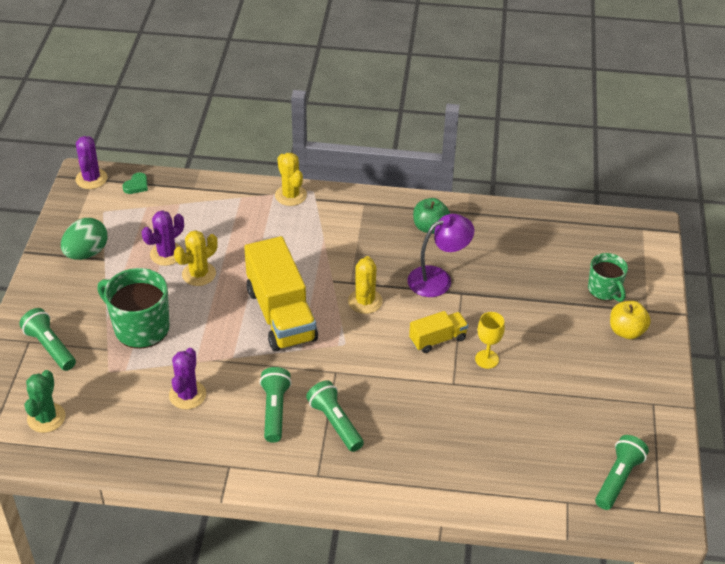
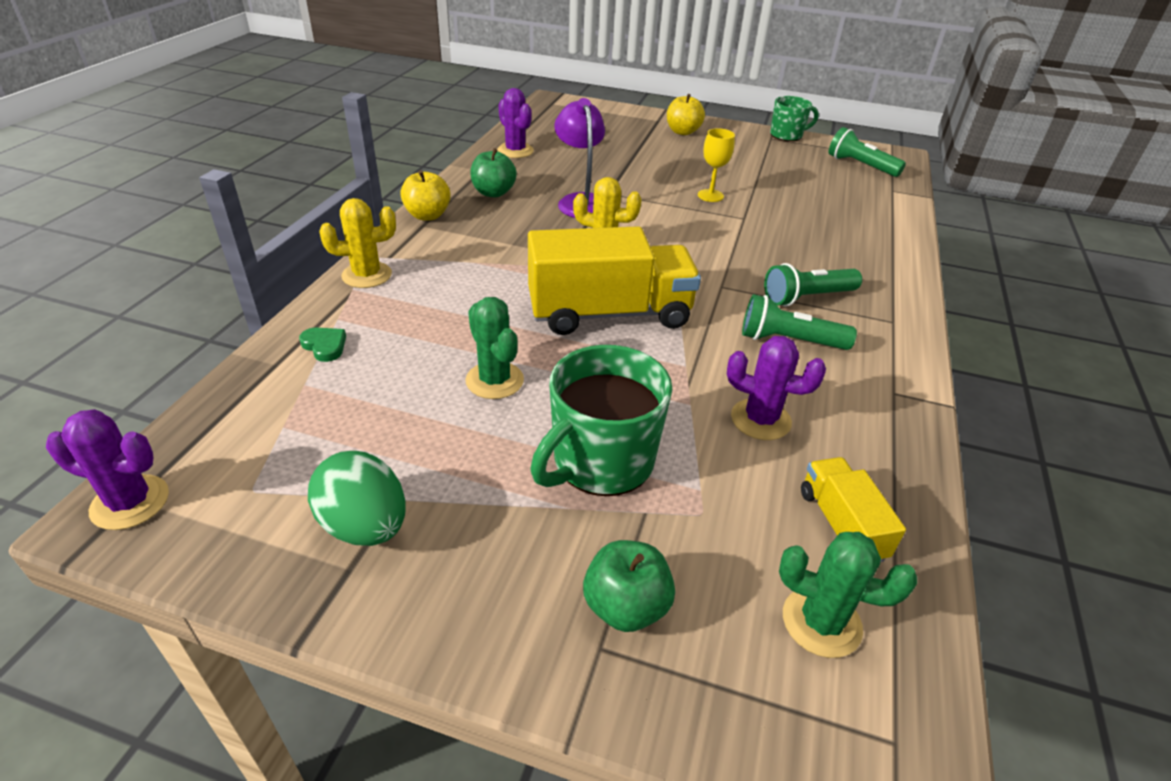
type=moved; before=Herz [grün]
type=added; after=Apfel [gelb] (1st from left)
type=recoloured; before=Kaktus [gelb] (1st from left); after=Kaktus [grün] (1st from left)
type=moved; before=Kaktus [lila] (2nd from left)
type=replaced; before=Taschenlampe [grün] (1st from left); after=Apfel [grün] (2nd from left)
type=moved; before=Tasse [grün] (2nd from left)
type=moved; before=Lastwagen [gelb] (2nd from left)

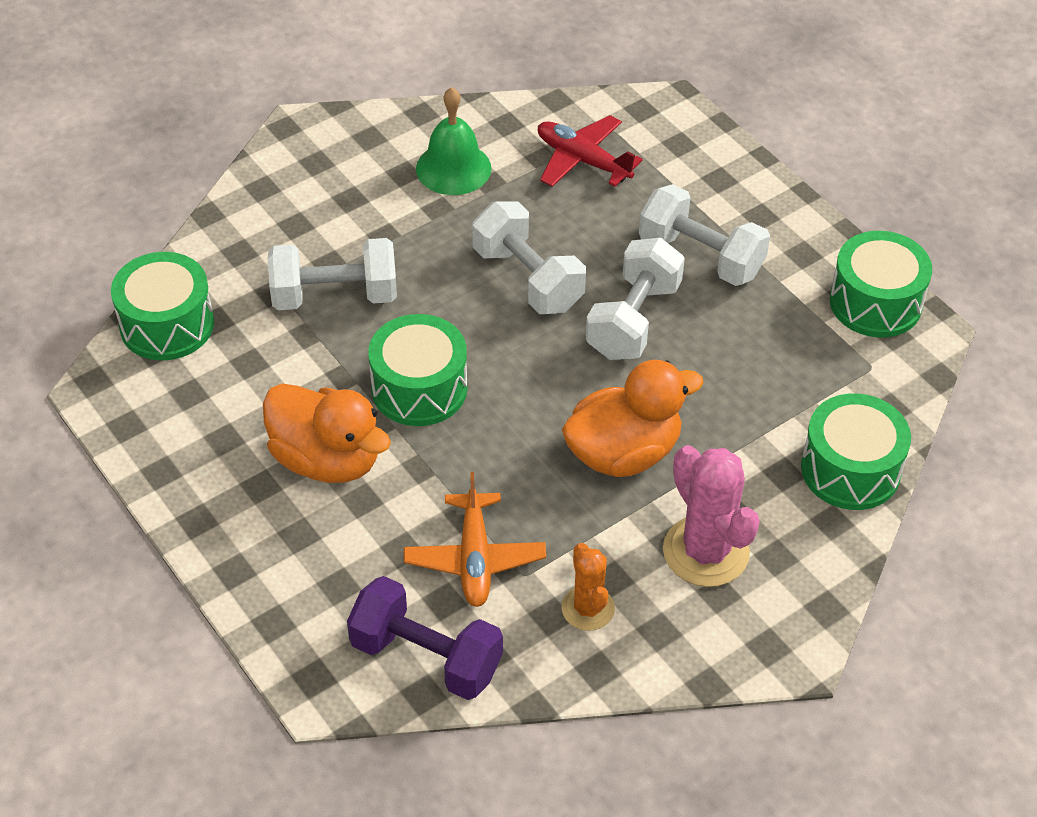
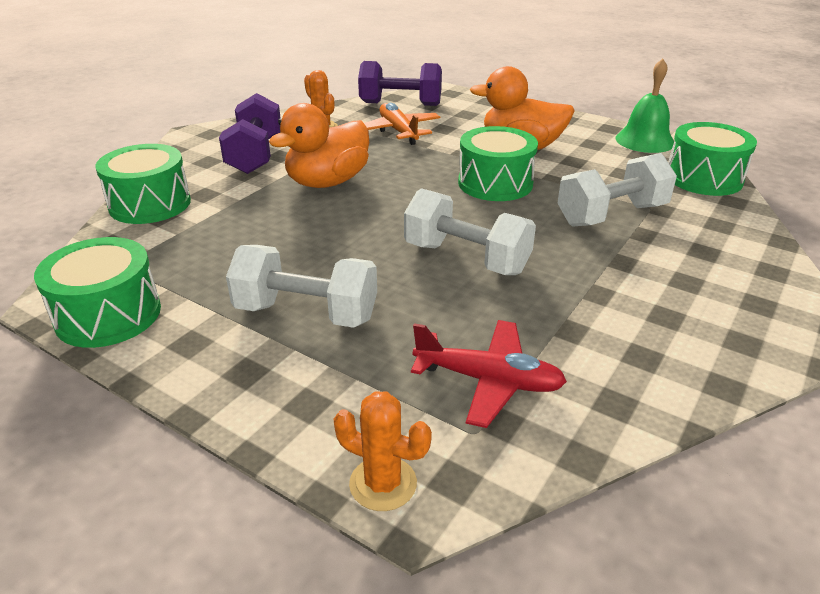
type=replaced; before=Kaktus [rosa]; after=Hantel [lila] (1st from left)
type=added; after=Kaktus [orange] (2nd from left)
type=moved; before=Glocke [grün]
type=removed; before=Hantel [weiß] (3rd from left)

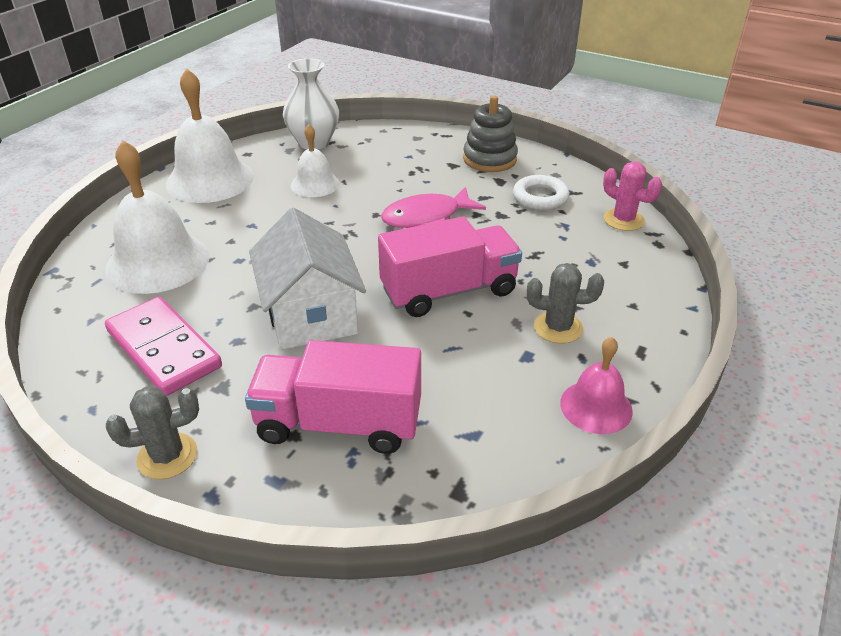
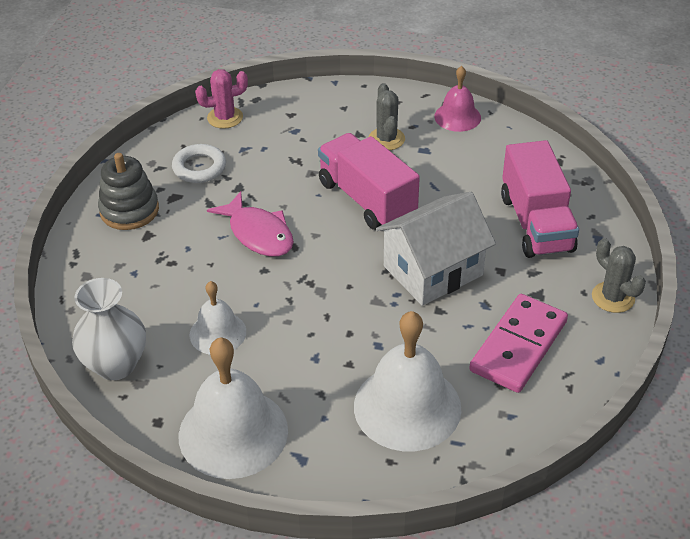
type=turned; before=Kaktus [rosa]; turn=45

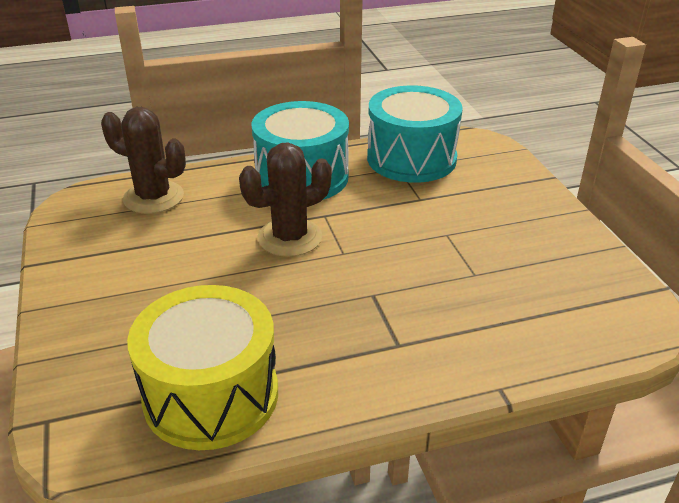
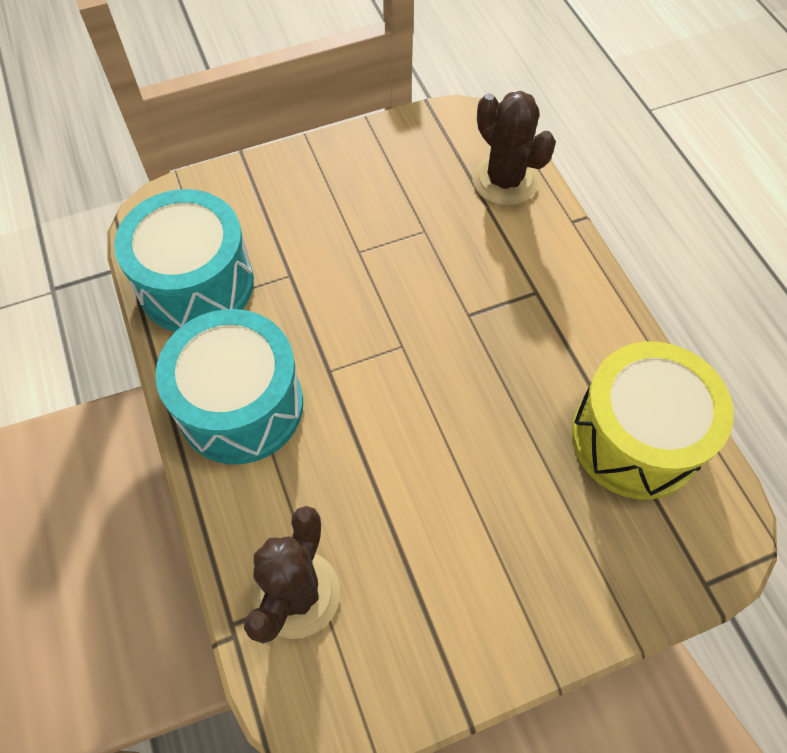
type=moved; before=Kaktus [braun] (2nd from left)

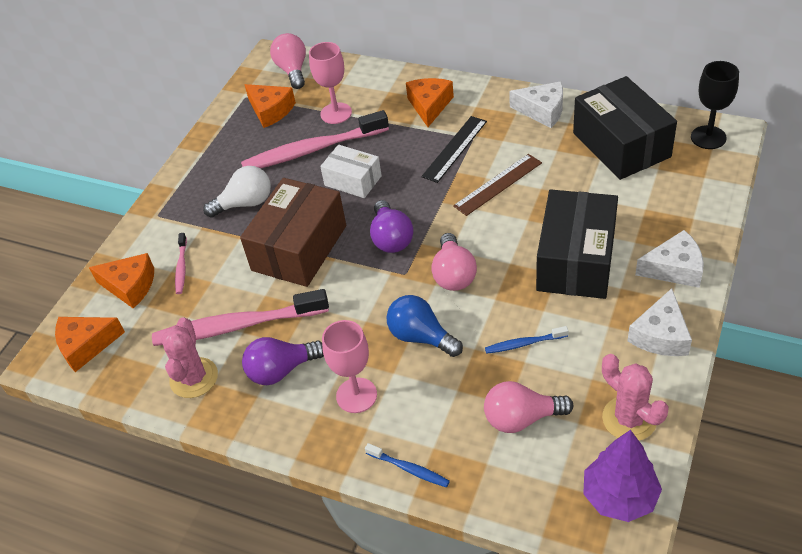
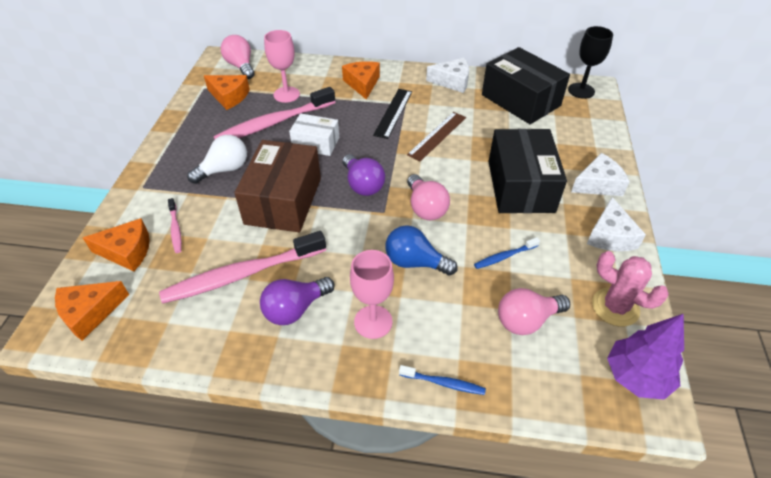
type=removed; before=Kaktus [rosa] (1st from left)

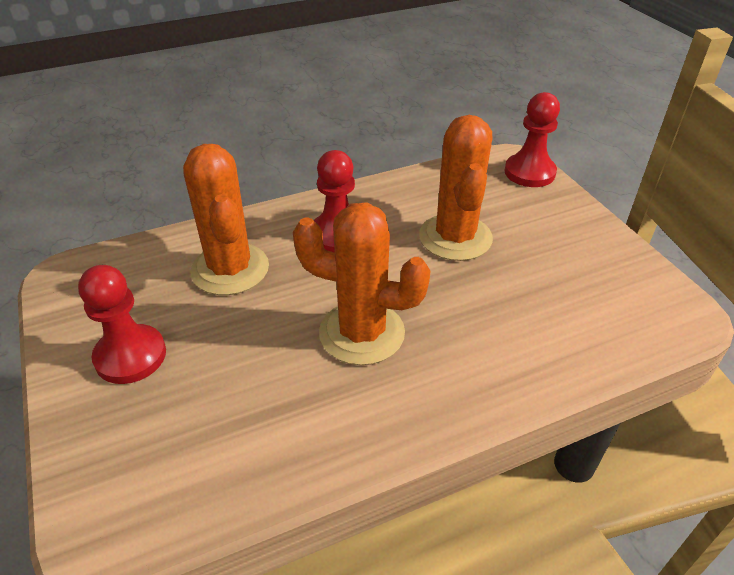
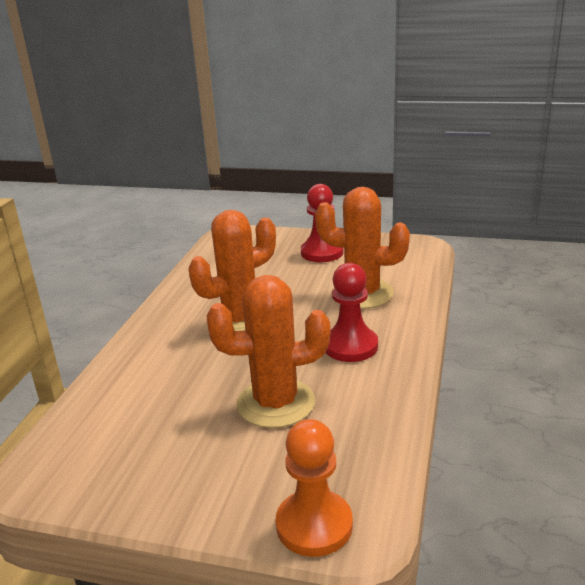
type=turned; before=Kaktus [orange] (3rd from left in the first image); turn=-45
type=recoloured; before=Bauer [rot] (3rd from left); after=Bauer [orange]

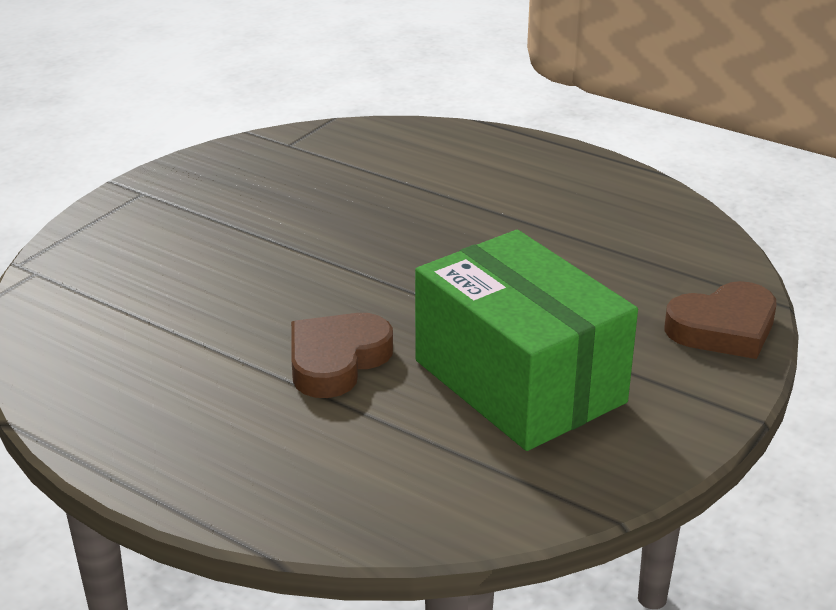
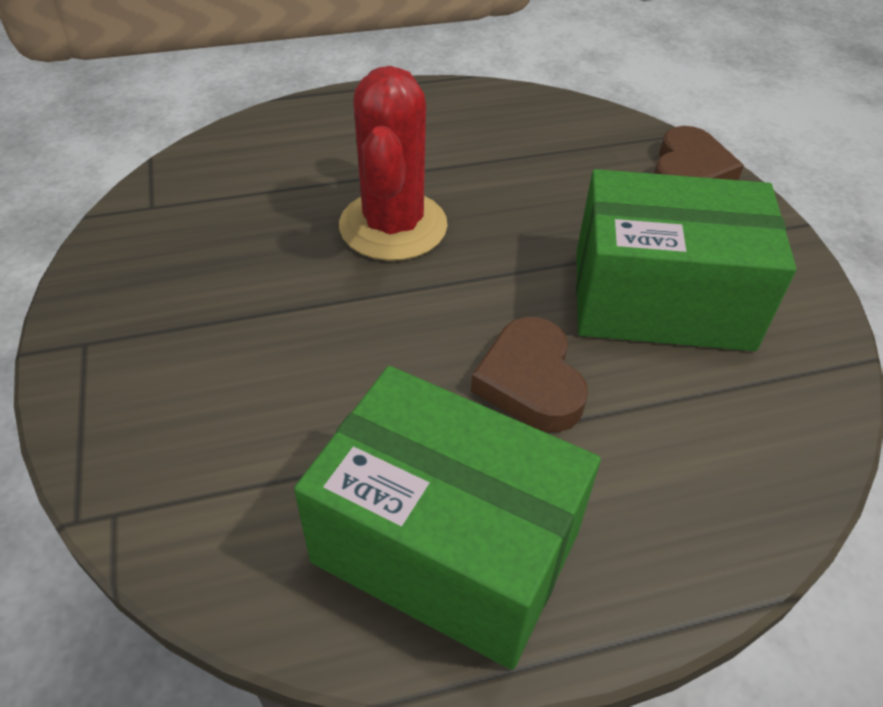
type=added; after=Schachtel [grün] (1st from left)
type=added; after=Kaktus [rot]

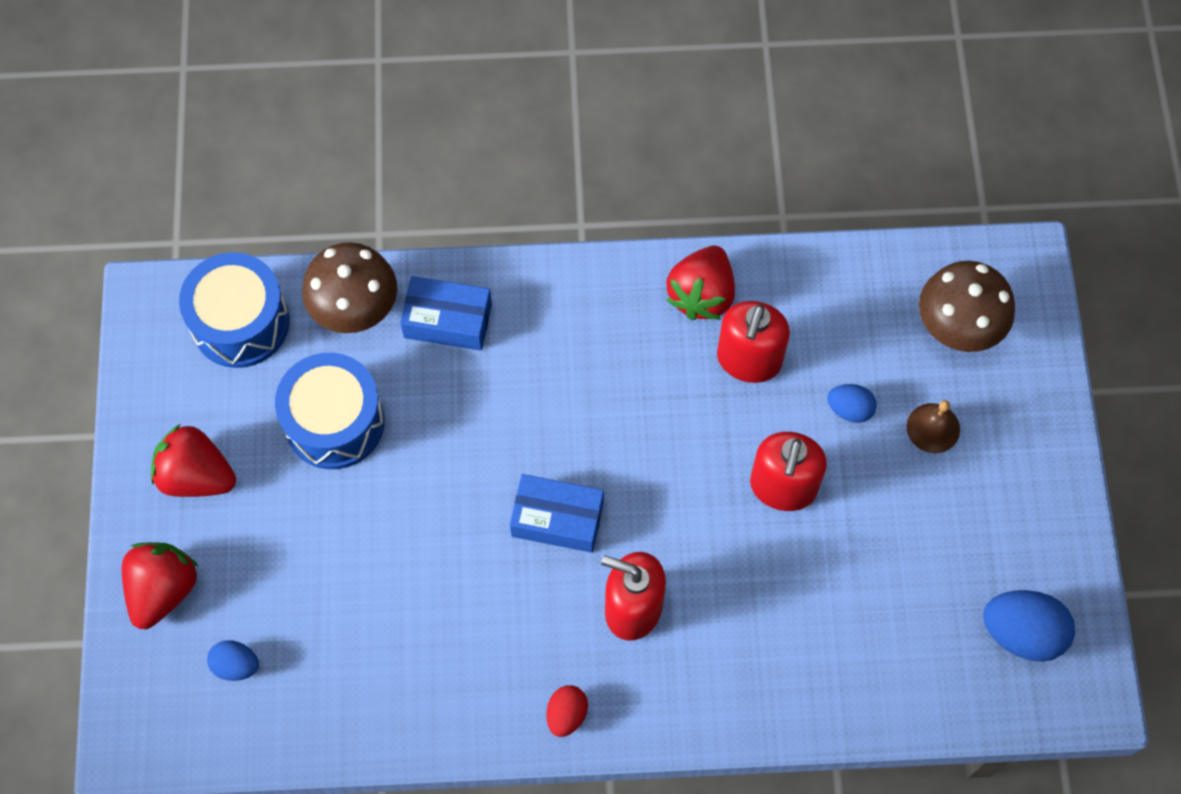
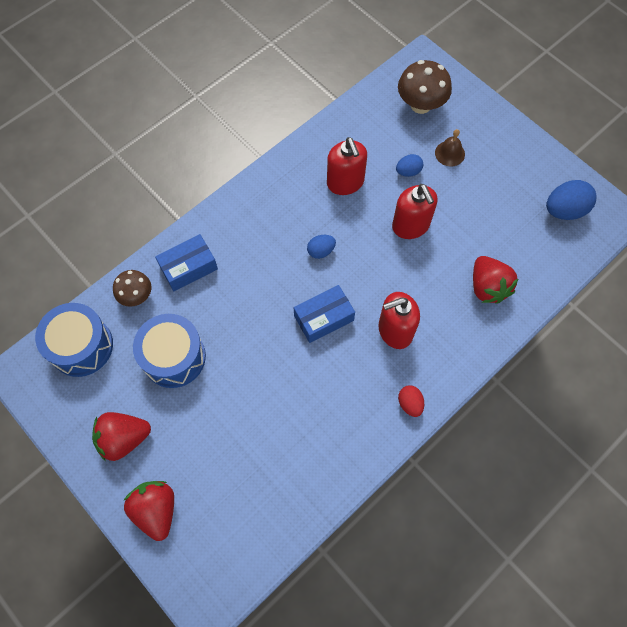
type=resized; before=Pilz [braun] (1st from left); scale=0.64
type=moved; before=Ei [blau] (1st from left)
type=moved; before=Erdbeere [rot] (3rd from left)

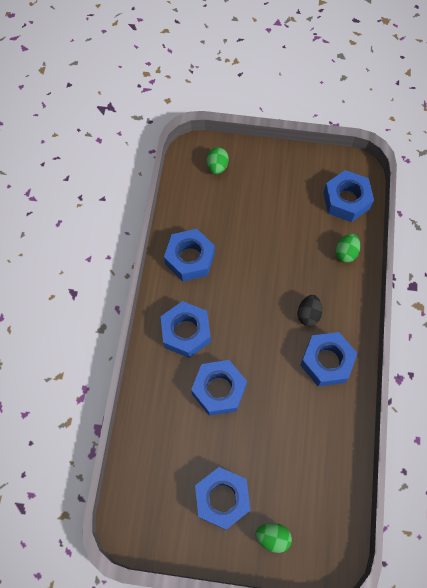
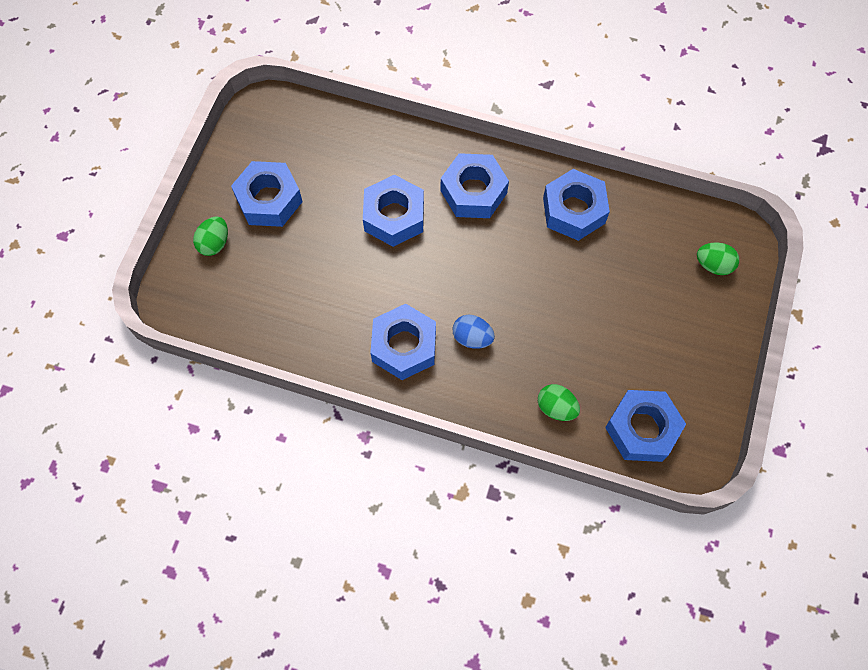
type=recoloured; before=Ei [schwarz]; after=Ei [blau]

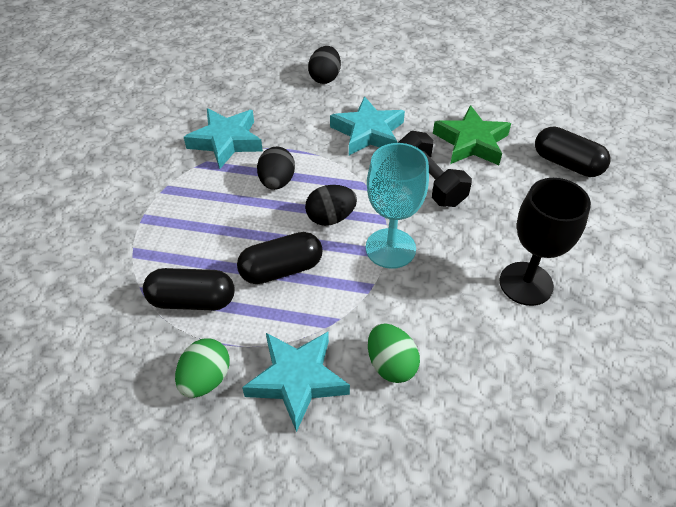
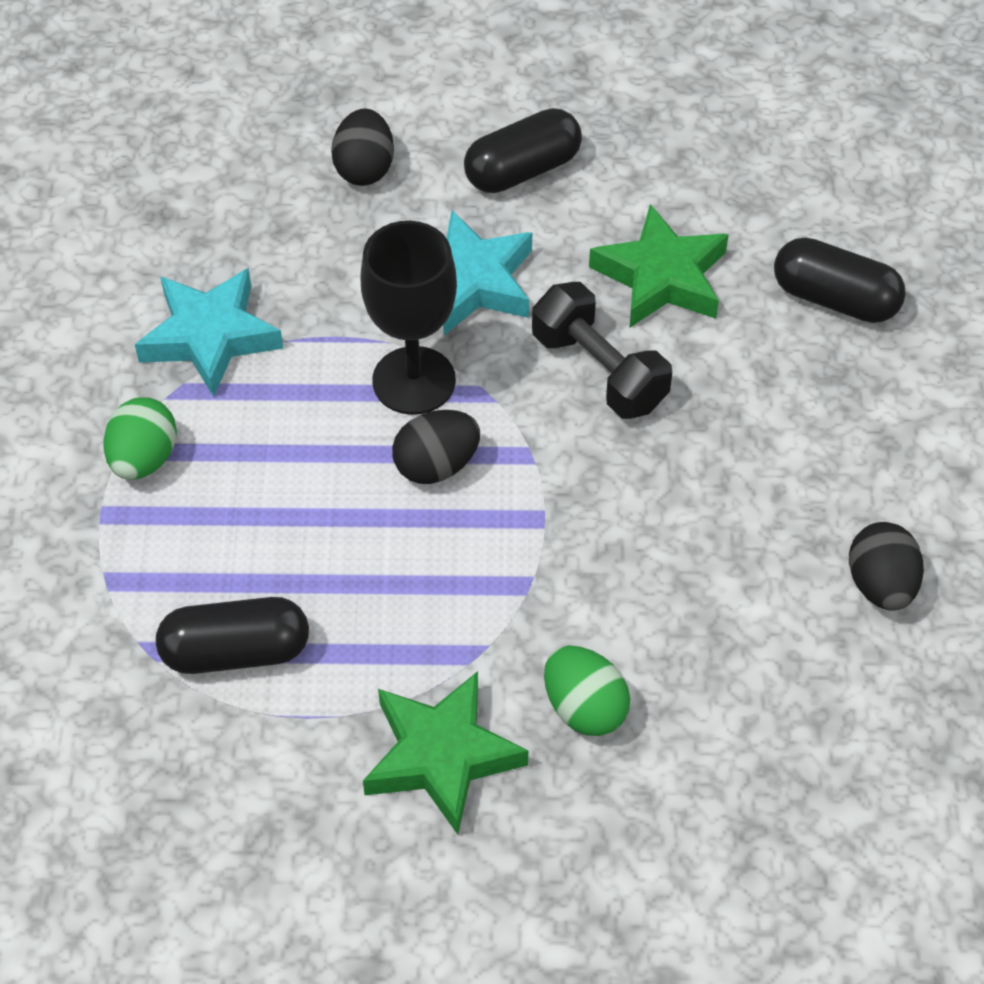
type=moved; before=Ei [grün] (1st from left)
type=moved; before=Kelch [schwarz]
type=recoloured; before=Stern [türkis] (2nd from left); after=Stern [grün] (1st from left)
type=moved; before=Kapsel [schwarz] (2nd from left)
type=moved; before=Ei [schwarz] (1st from left in the first image); after=Ei [schwarz] (3rd from left)
type=removed; before=Kelch [türkis]

